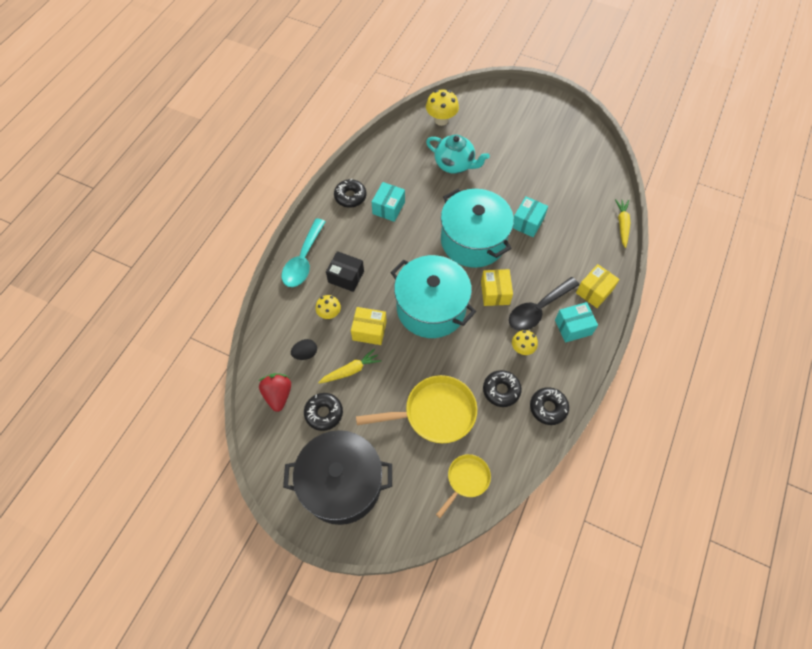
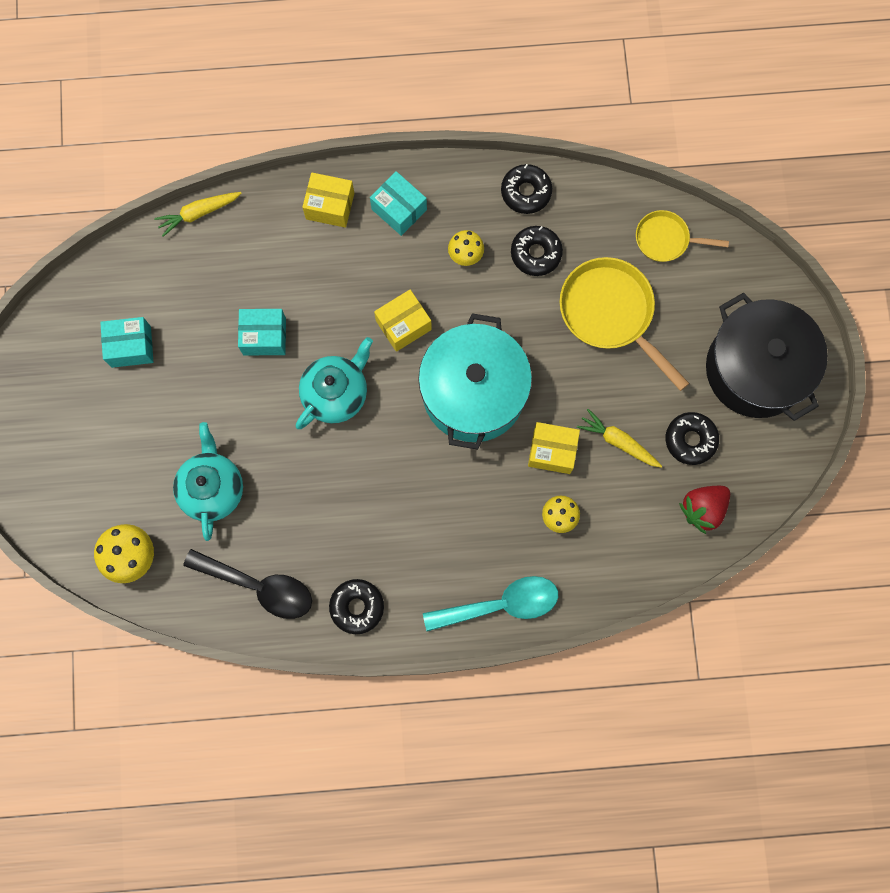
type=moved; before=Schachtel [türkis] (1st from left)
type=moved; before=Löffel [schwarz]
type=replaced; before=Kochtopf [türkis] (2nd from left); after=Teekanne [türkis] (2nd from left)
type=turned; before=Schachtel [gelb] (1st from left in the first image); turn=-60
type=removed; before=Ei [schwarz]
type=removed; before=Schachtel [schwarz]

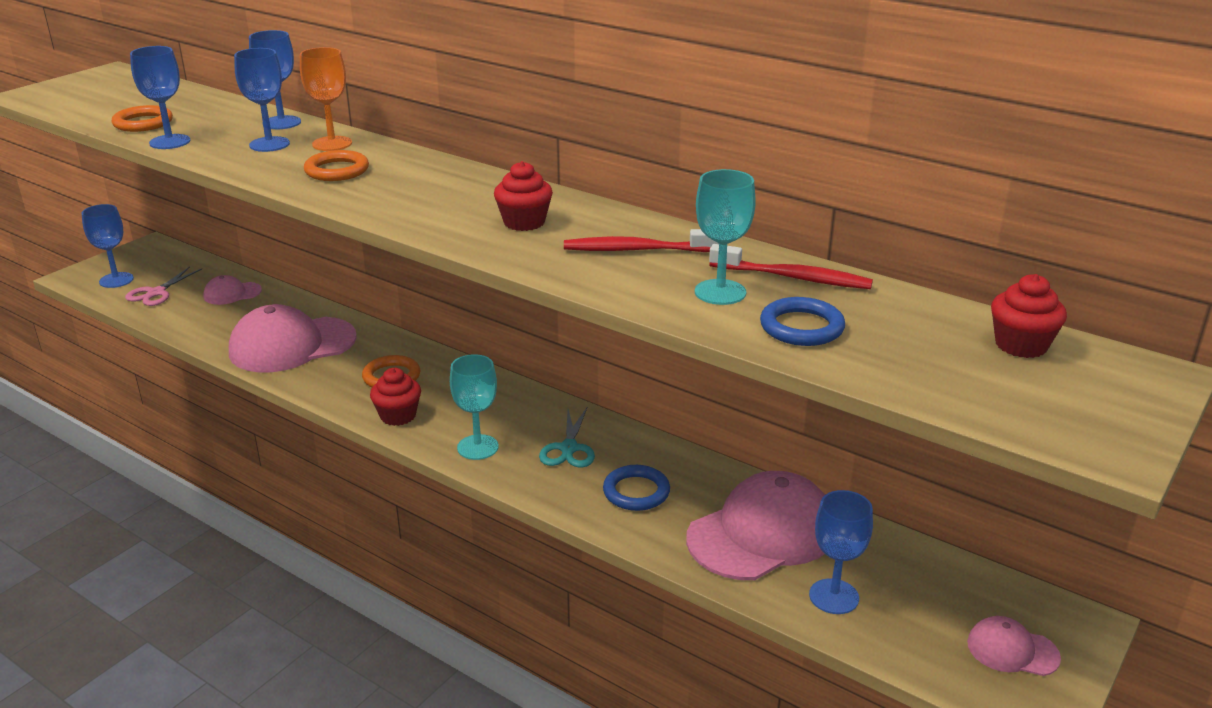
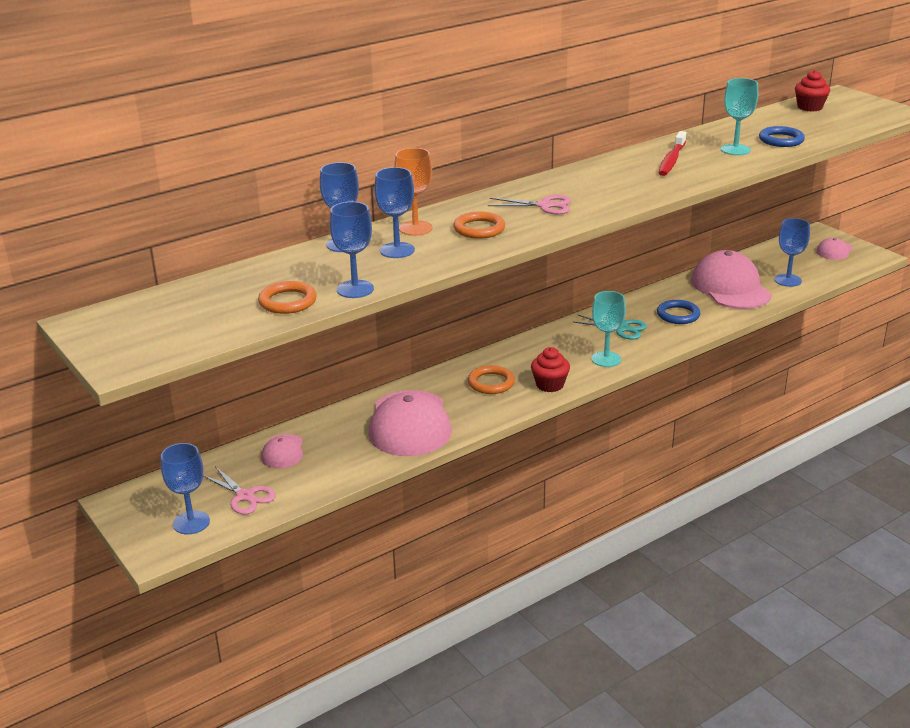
type=added; after=Schere [rosa] (2nd from left)
type=removed; before=Muffin [rot] (2nd from left)
type=removed; before=Zahnbürste [rot] (2nd from left)

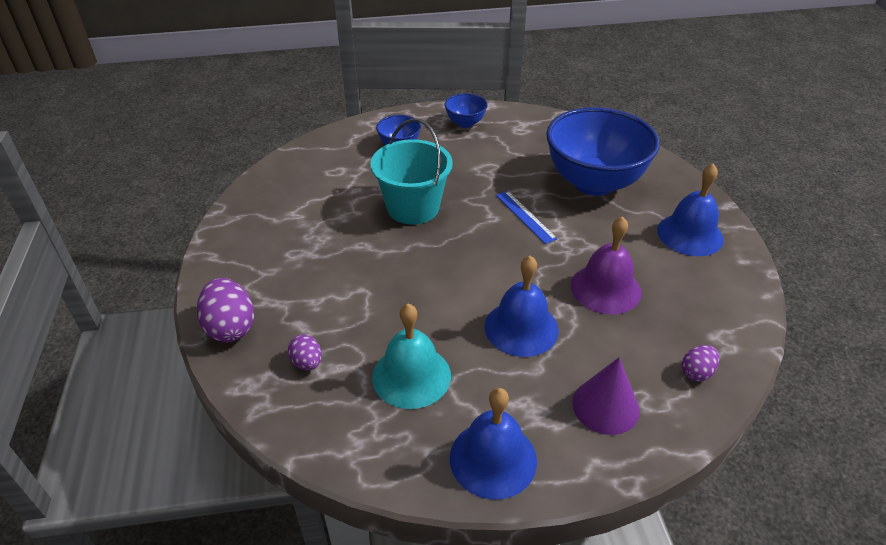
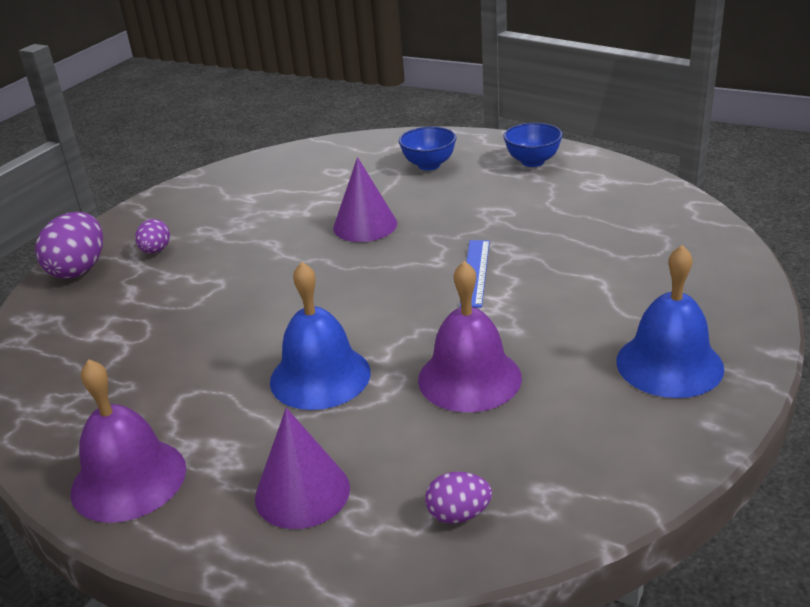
type=recoloured; before=Glocke [blau] (1st from left); after=Glocke [lila] (1st from left)
type=moved; before=Ei [lila] (2nd from left)
type=replaced; before=Eimer [türkis]; after=Kegel [lila] (2nd from left)
type=removed; before=Glocke [türkis]
type=removed; before=Schüssel [blau] (3rd from left)

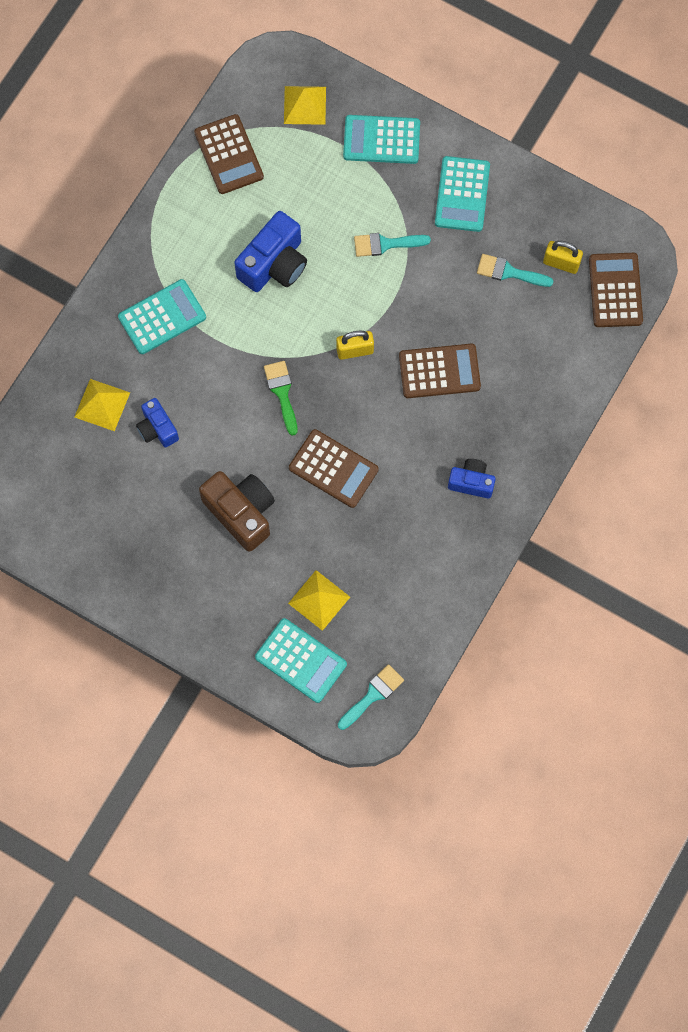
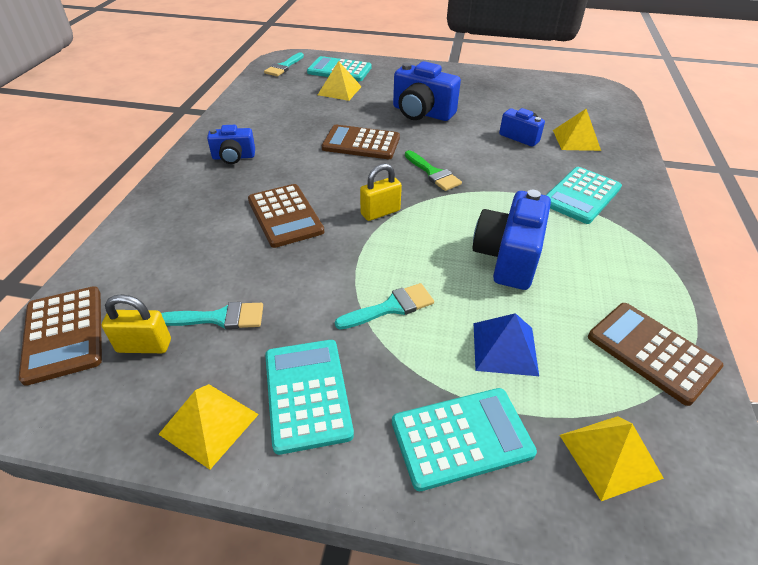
type=added; after=Pyramide [gelb] (1st from left)
type=turned; before=Taschenrechner [braun] (3rd from left in the first image); turn=-90
type=recoloured; before=Kamera [braun]; after=Kamera [blau] (2nd from left)
type=added; after=Pyramide [blau]

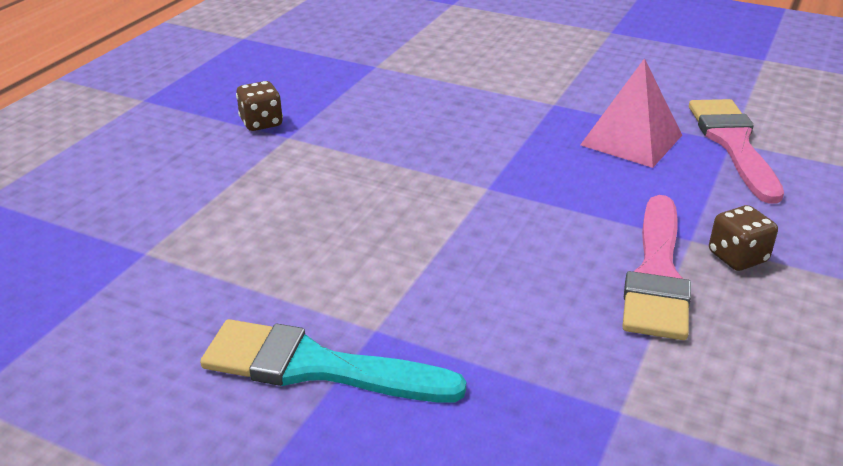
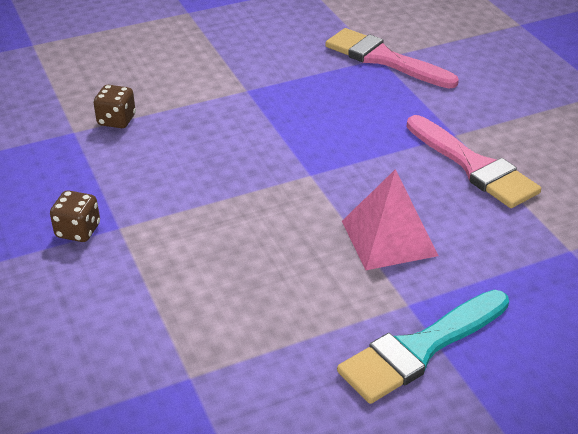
type=moved; before=Spielwürfel [braun] (2nd from left)
type=moved; before=Pyramide [rosa]

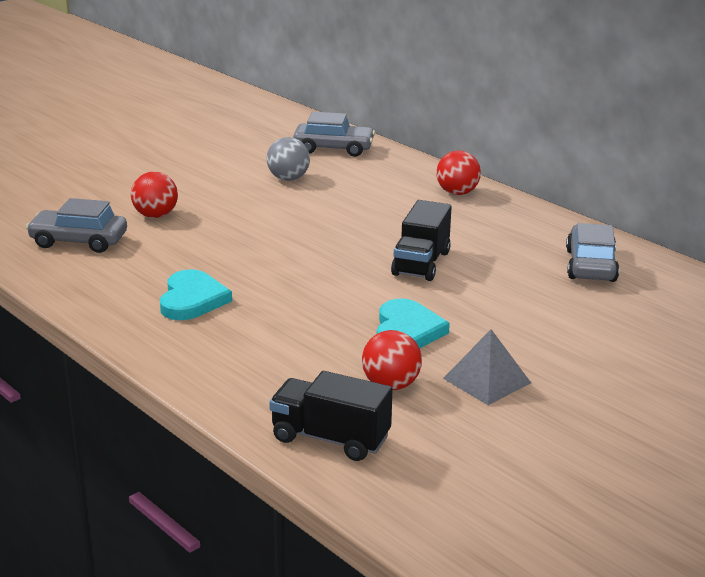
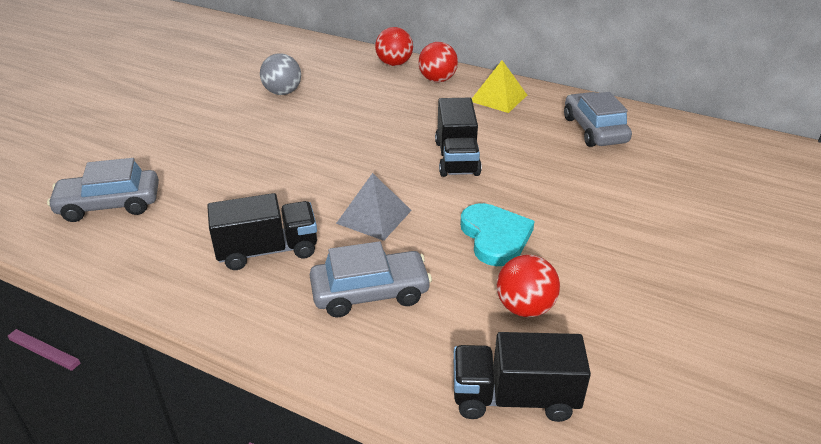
type=replaced; before=Herz [türkis] (1st from left); after=Lastwagen [schwarz] (1st from left)
type=moved; before=Auto [grau] (2nd from left)
type=moved; before=Pyramide [grau]
type=moved; before=Ball [rot] (1st from left)
type=added; after=Pyramide [gelb]

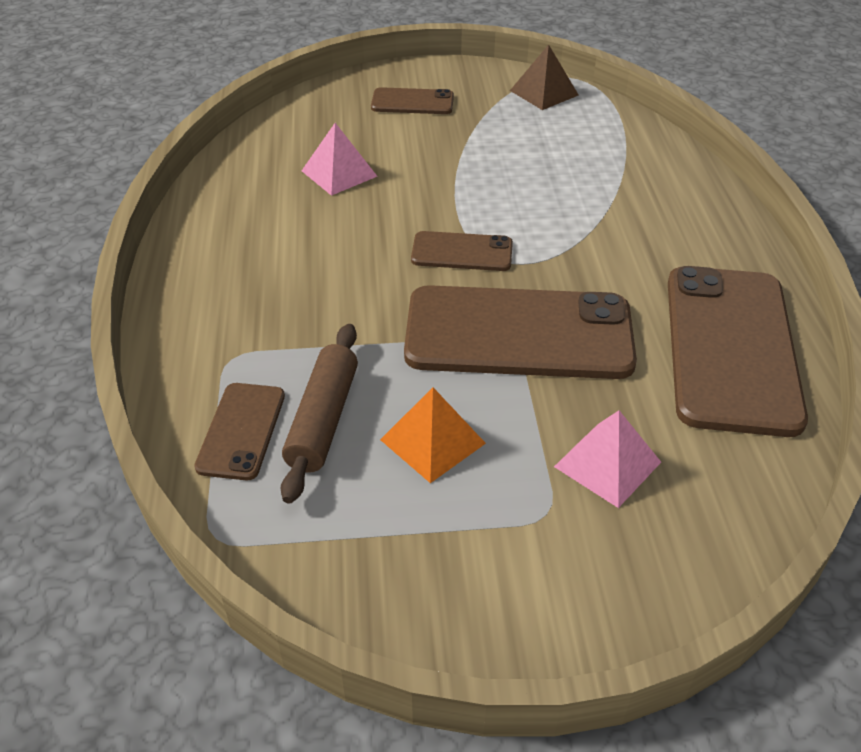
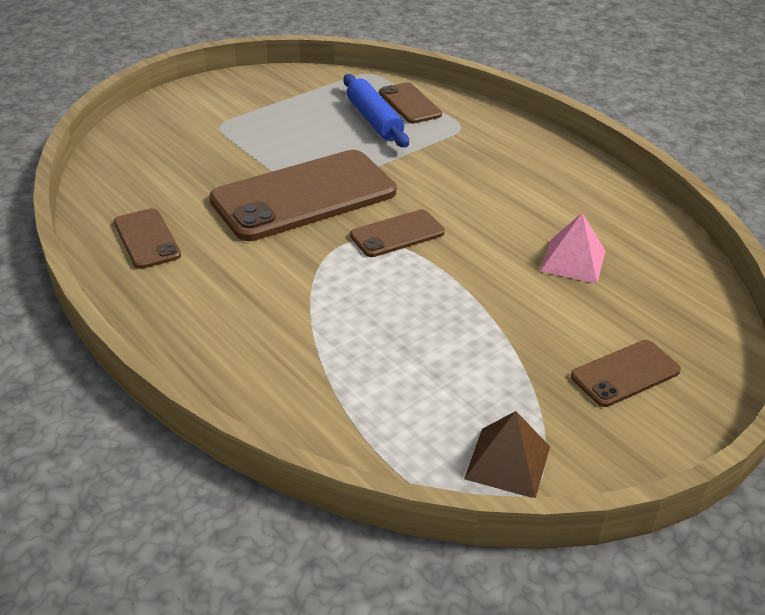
type=resized; before=Handy [braun] (5th from left in the first image); scale=0.49
type=recoloured; before=Nudelholz [braun]; after=Nudelholz [blau]
type=removed; before=Pyramide [orange]
type=removed; before=Pyramide [rosa] (2nd from left)

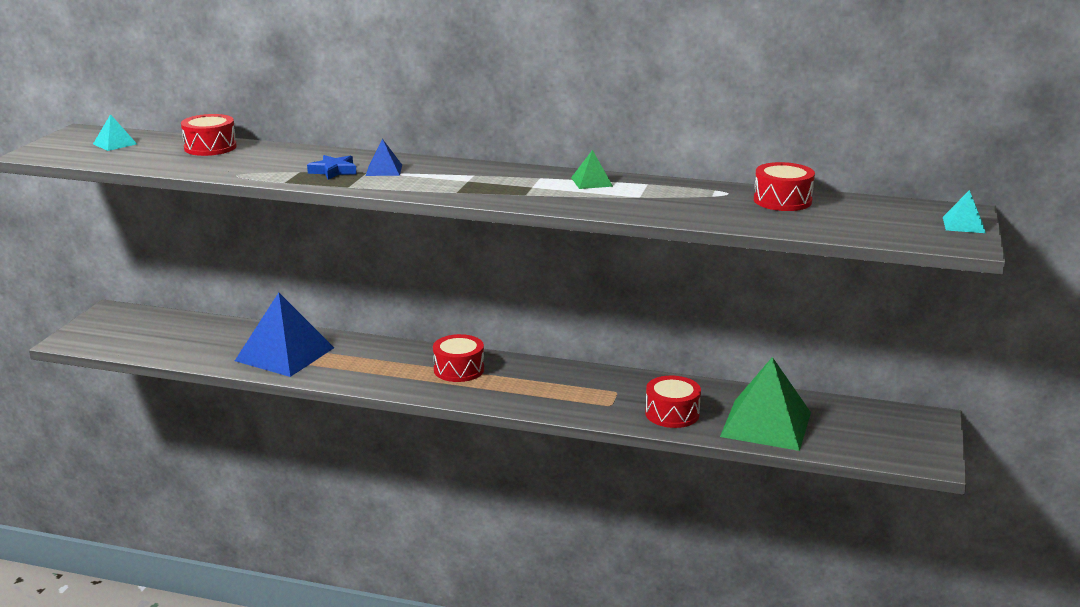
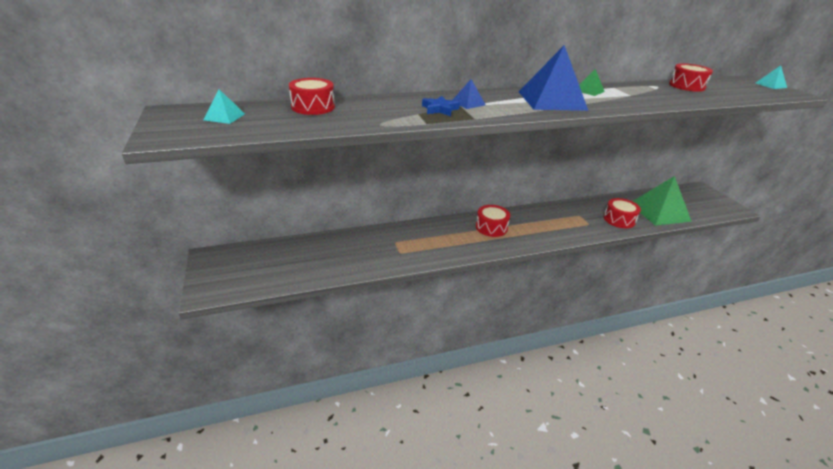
type=moved; before=Pyramide [blau] (1st from left in the first image); after=Pyramide [blau] (2nd from left)

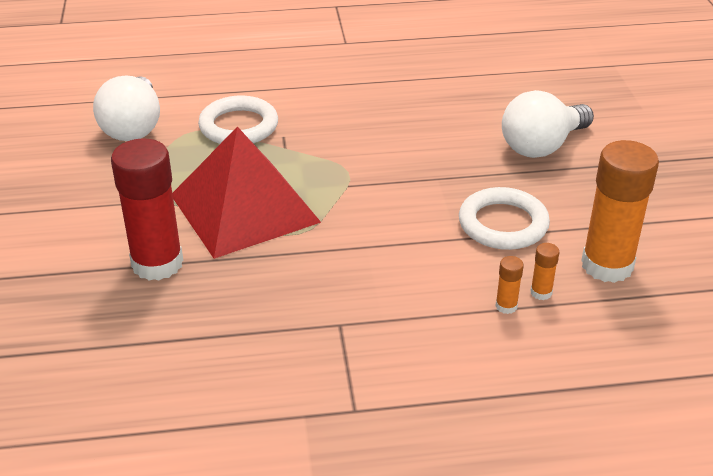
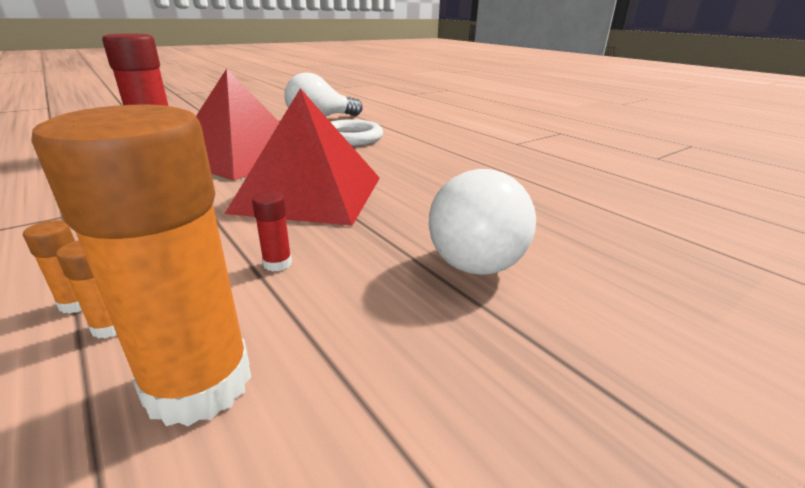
type=added; after=Pyramide [rot] (2nd from left)
type=replaced; before=Ring [weiß] (2nd from left); after=Klebestift [rot] (2nd from left)
type=turned; before=Glühbirne [weiß] (2nd from left); turn=-90

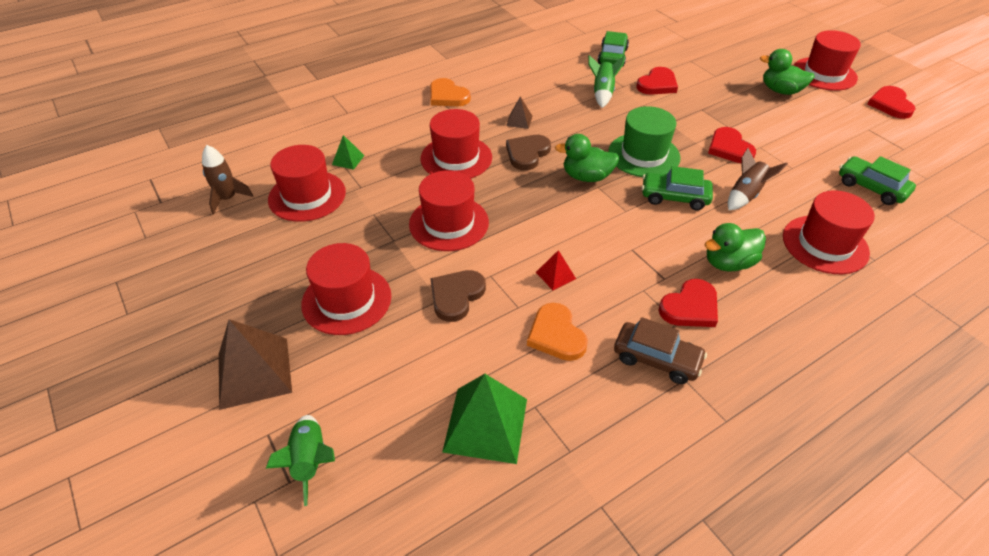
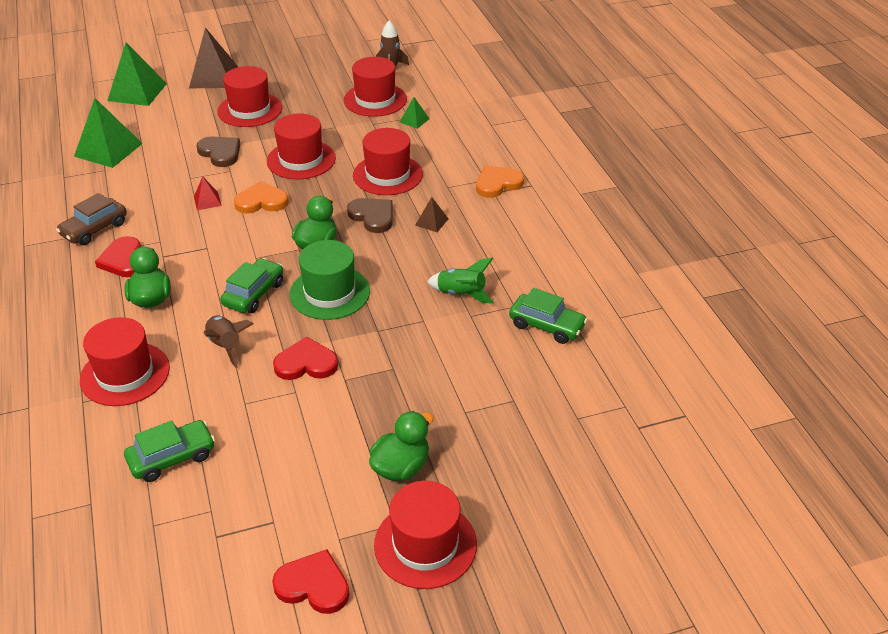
type=replaced; before=Rakete [grün] (1st from left); after=Pyramide [grün] (2nd from left)
type=moved; before=Herz [orange] (2nd from left in the first image); after=Herz [orange] (1st from left)
type=removed; before=Herz [rot] (1st from left)

